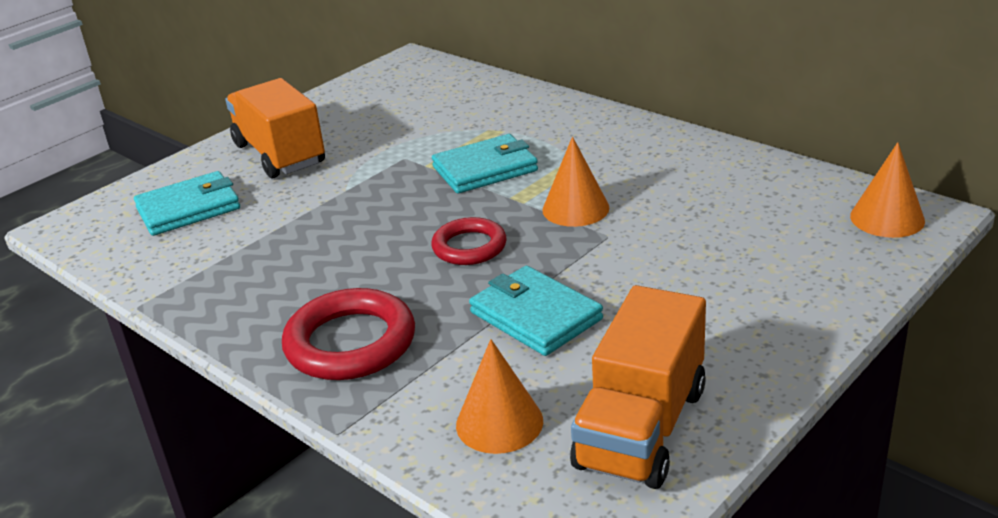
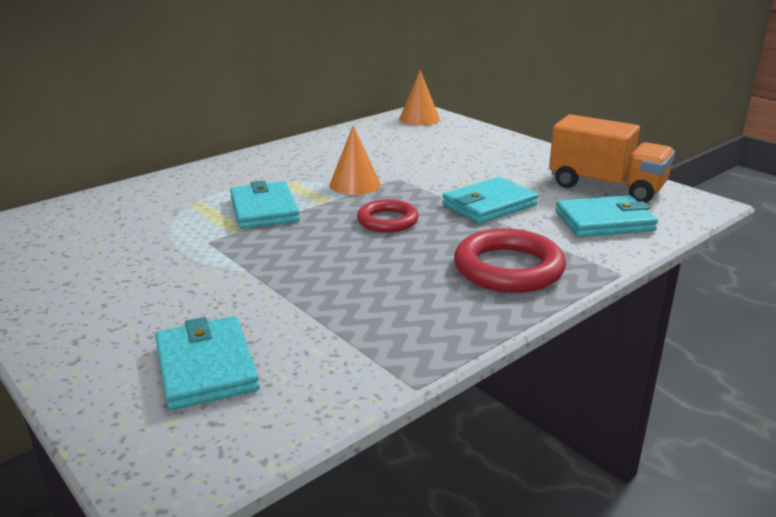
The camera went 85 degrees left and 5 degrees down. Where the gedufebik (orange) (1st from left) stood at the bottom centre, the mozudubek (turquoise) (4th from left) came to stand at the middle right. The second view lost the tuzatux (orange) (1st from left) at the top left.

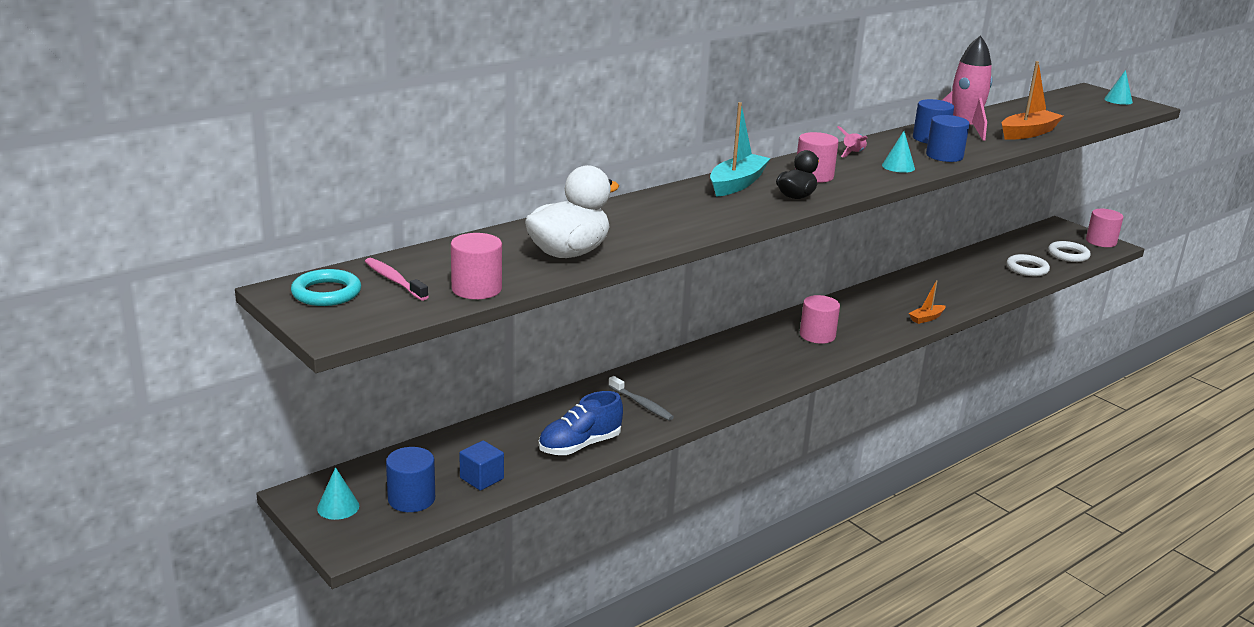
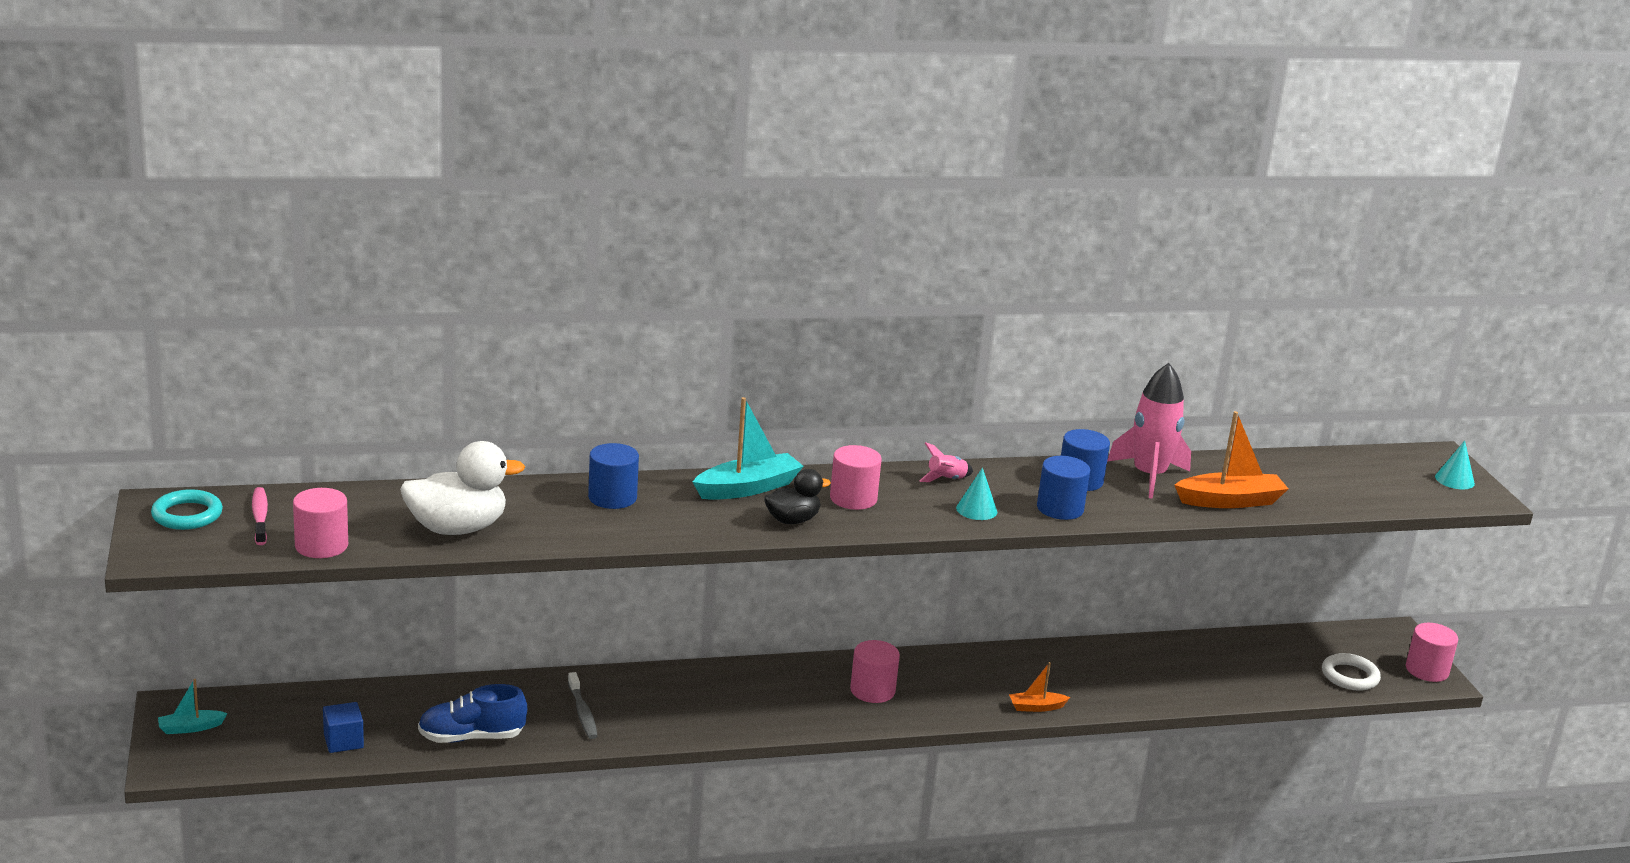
The camera went 25 degrees right and 0 degrees up. Where the gedufebik (turquoise) (1st from left) stood at the bottom left, the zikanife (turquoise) (1st from left) came to stand at the bottom left. The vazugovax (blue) (1st from left) ended up elsewhere, having gone from the bottom left to the centre. The second view lost the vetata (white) (1st from left) at the middle right.

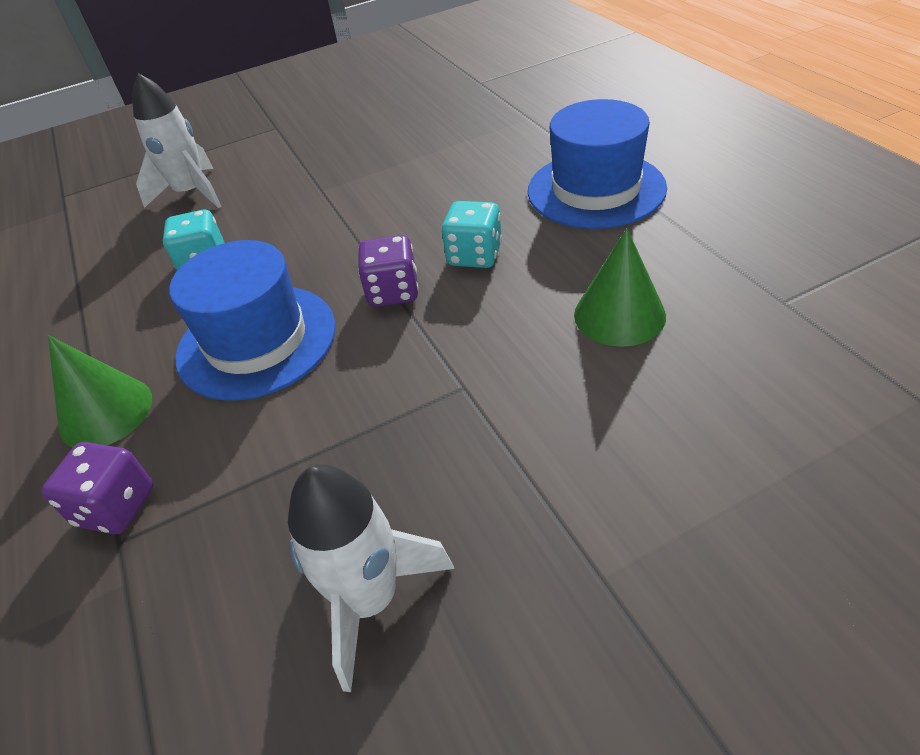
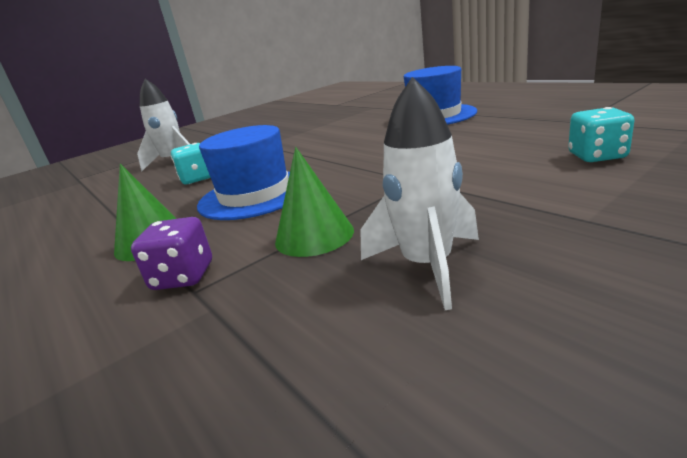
The camera went 15 degrees left and 20 degrees down. The gedufebik (green) (2nd from left) ended up elsewhere, having gone from the middle right to the centre. The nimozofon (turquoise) (2nd from left) ended up elsewhere, having gone from the top centre to the top right. The second view lost the nimozofon (purple) (2nd from left) at the centre.

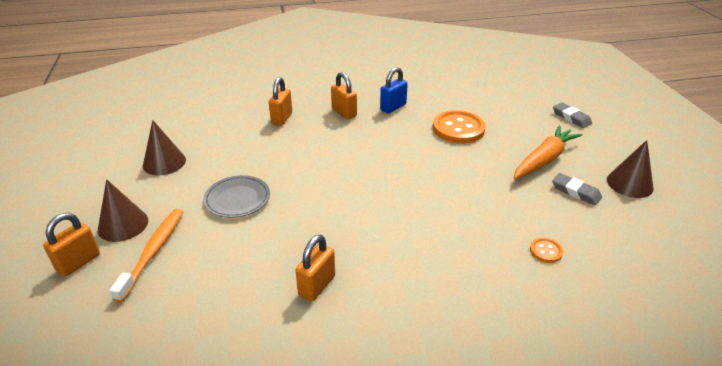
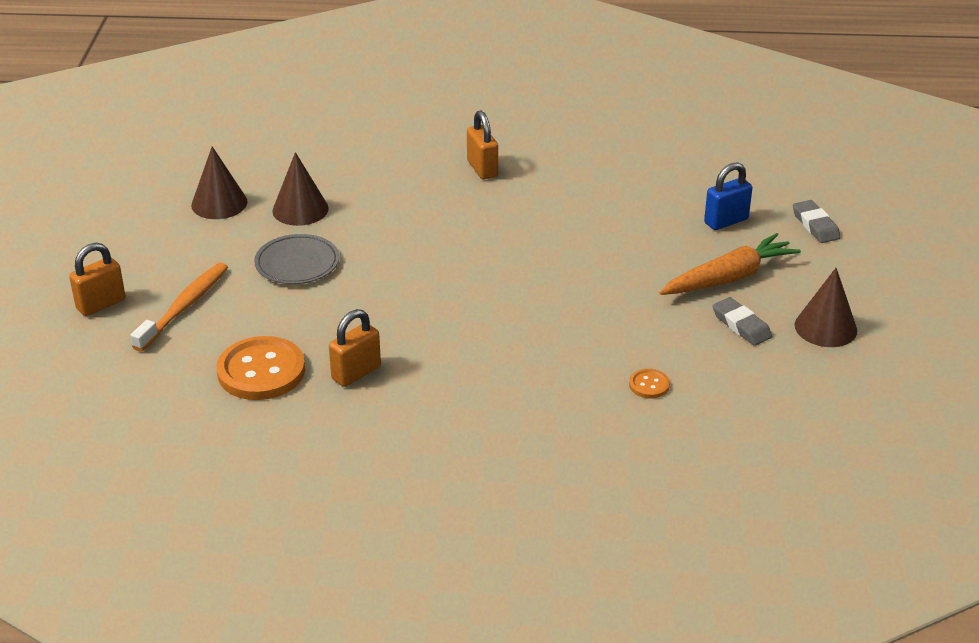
The camera went 15 degrees right and 0 degrees up. The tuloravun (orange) (1st from left) ended up elsewhere, having gone from the centre to the middle left. The gedufebik (brown) (1st from left in the first image) ended up elsewhere, having gone from the middle left to the top left. The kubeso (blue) ended up elsewhere, having gone from the top centre to the top right. The second view lost the kubeso (orange) (2nd from left) at the top centre.

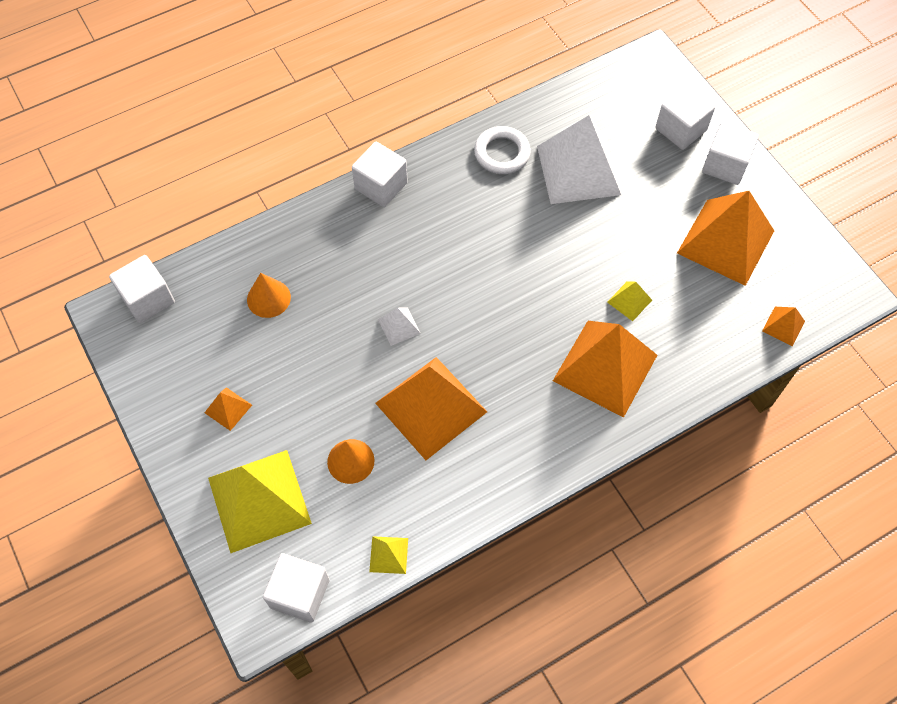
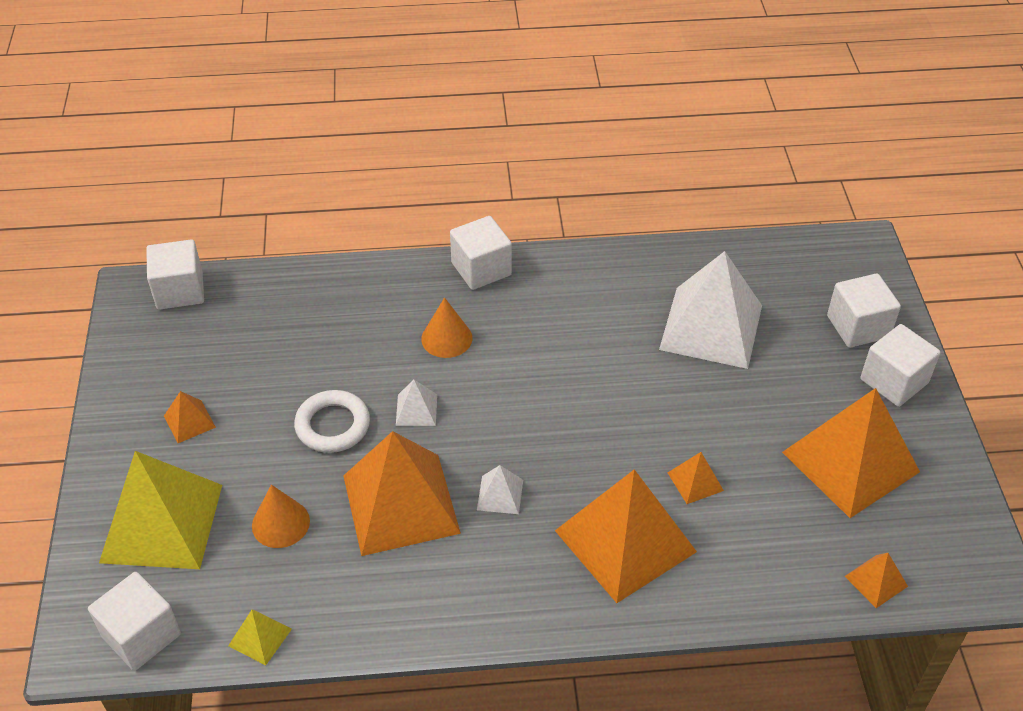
The camera went 25 degrees right and 15 degrees down. The vetata (white) ended up elsewhere, having gone from the top centre to the middle left. The gedufebik (orange) (1st from left in the first image) ended up elsewhere, having gone from the middle left to the centre. The second view gained the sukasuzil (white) (2nd from left) at the bottom centre. What was the sukasuzil (yellow) (3rd from left) at the middle right turned into the sukasuzil (orange) (4th from left) at the bottom right.

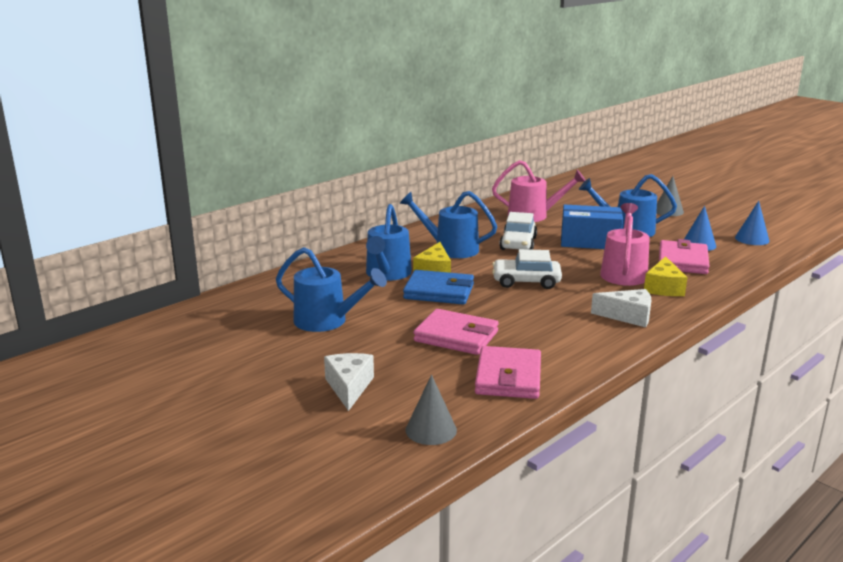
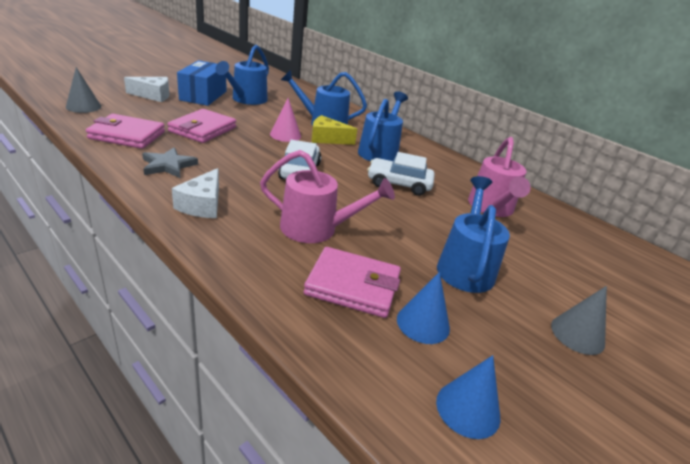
The camera went 85 degrees right and 10 degrees up. The second view gained the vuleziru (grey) at the middle left. The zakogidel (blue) ended up elsewhere, having gone from the middle right to the top left. Where the mozudubek (blue) stood at the centre, the gedufebik (pink) came to stand at the top centre. The second view lost the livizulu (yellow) (2nd from left) at the middle right.

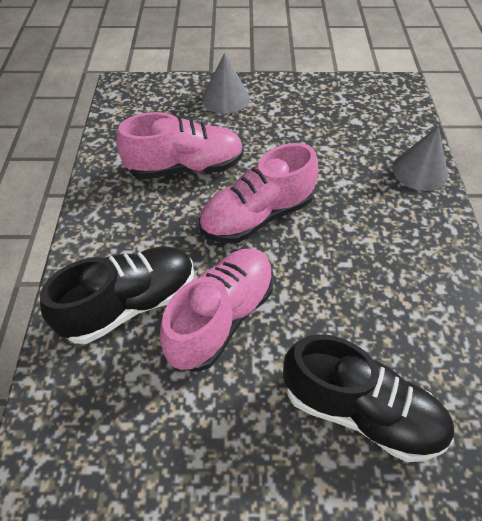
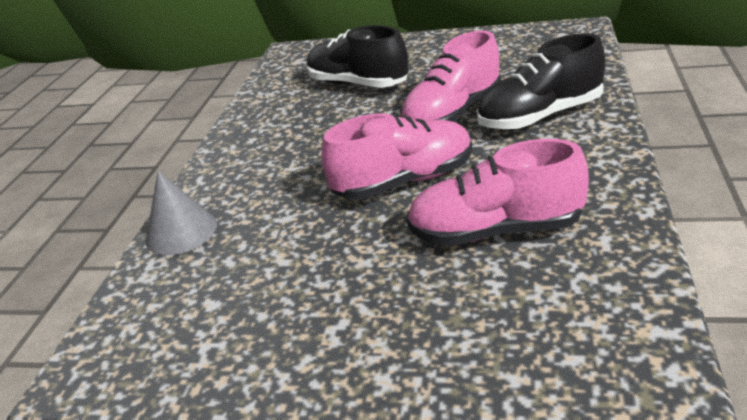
The camera went 165 degrees left and 20 degrees down. The second view lost the gedufebik (grey) (1st from left) at the top centre.

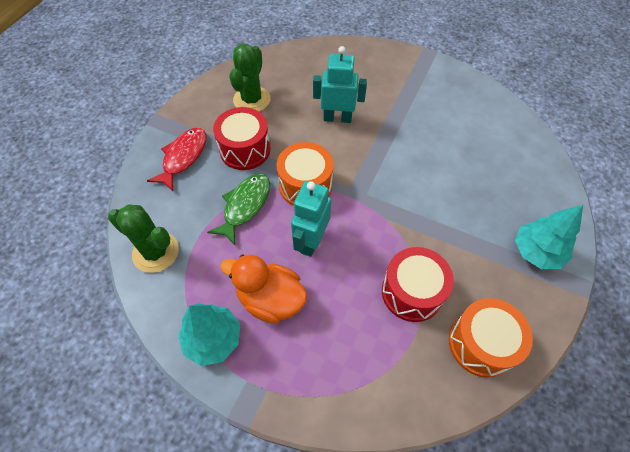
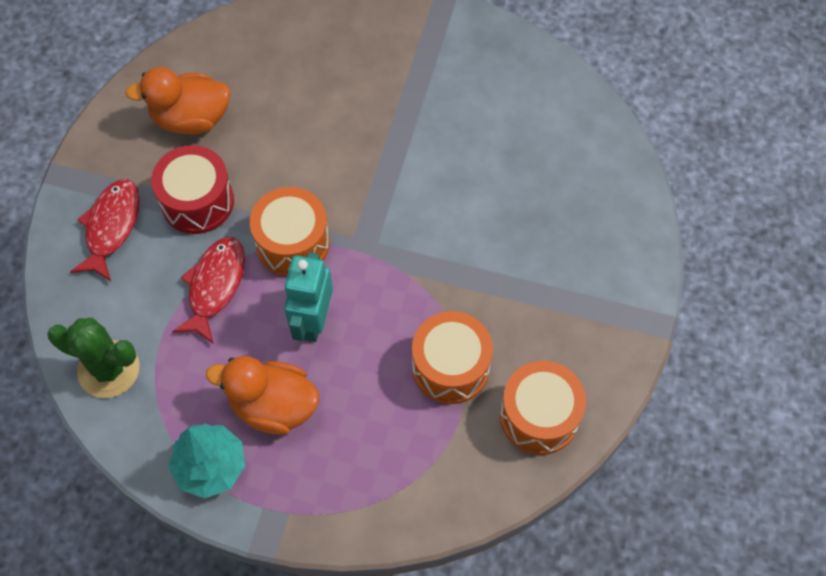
The camera went 10 degrees left and 5 degrees up. Where the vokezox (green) (2nd from left) stood at the top centre, the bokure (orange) (1st from left) came to stand at the top left. What was the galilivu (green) at the centre turned into the galilivu (red) (2nd from left) at the middle left. What was the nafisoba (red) (2nd from left) at the centre turned into the nafisoba (orange) (2nd from left) at the centre. The second view lost the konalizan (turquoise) (2nd from left) at the top centre. The second view lost the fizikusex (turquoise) (2nd from left) at the middle right.

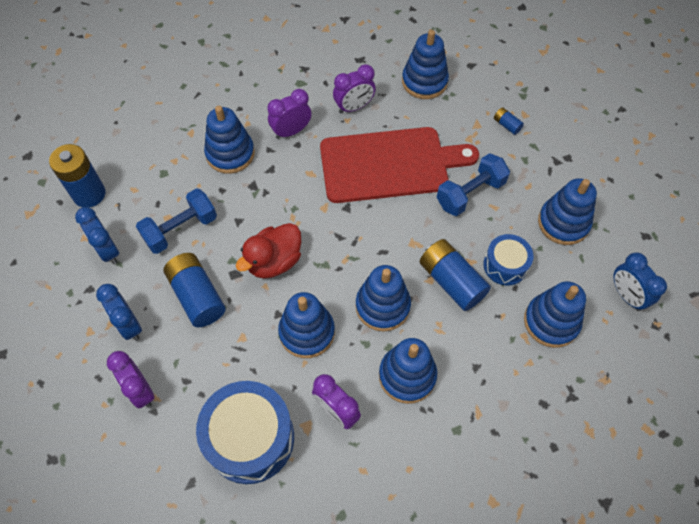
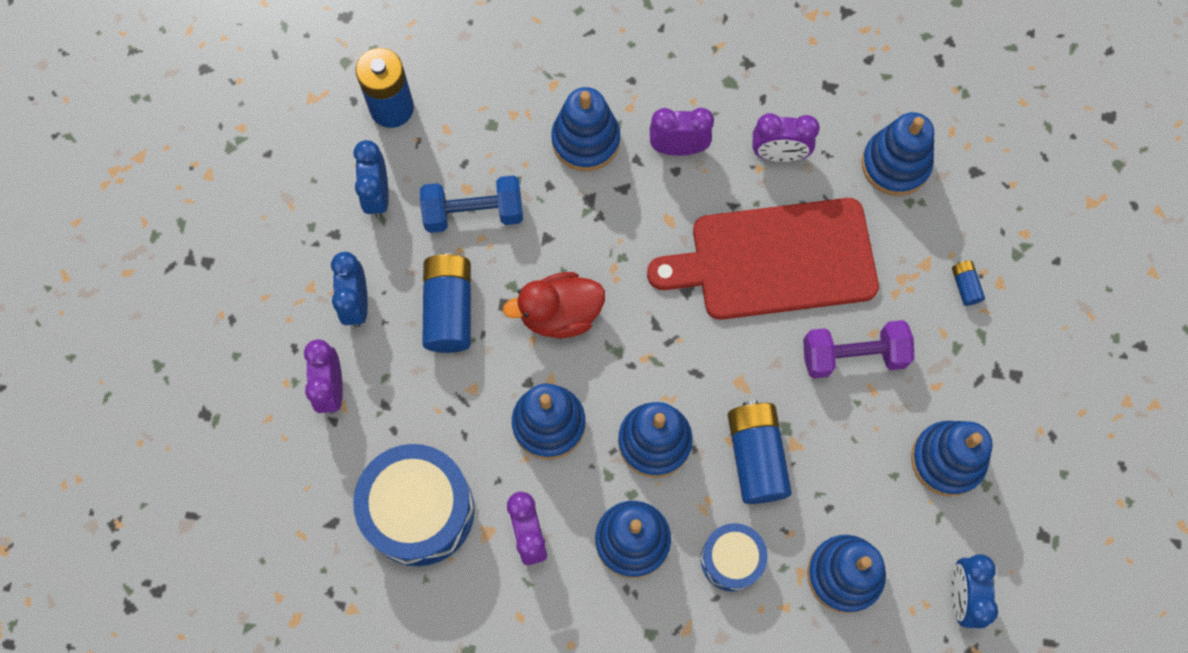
The camera went 30 degrees right and 10 degrees up. The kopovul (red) at the top centre ended up facing another way, 150 degrees clockwise from before. The nafisoba (blue) (2nd from left) ended up elsewhere, having gone from the middle right to the bottom centre. What was the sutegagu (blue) (2nd from left) at the middle right turned into the sutegagu (purple) at the middle right.

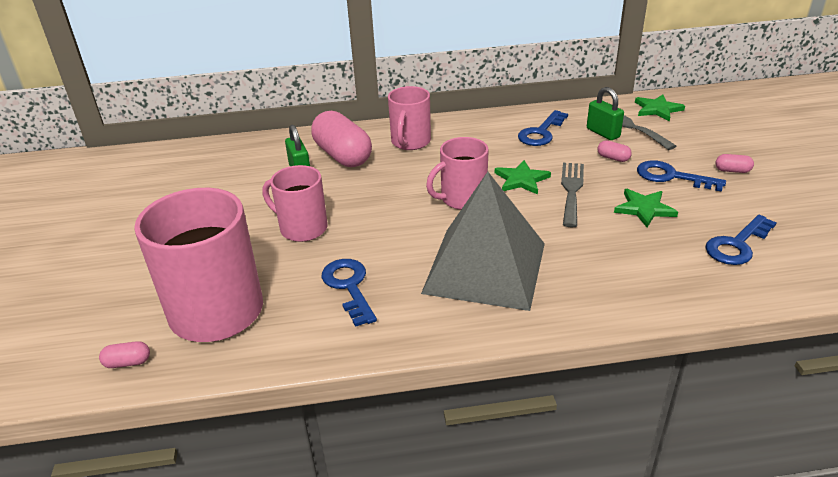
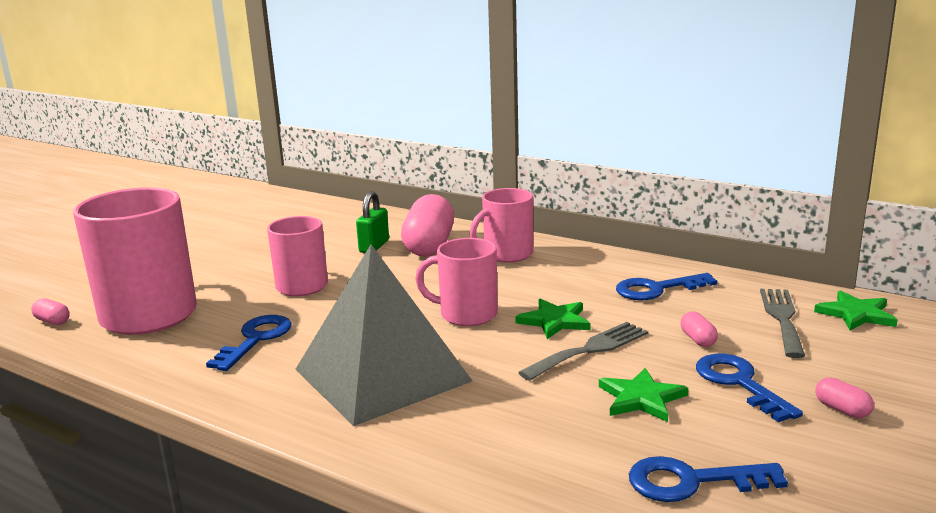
The camera went 40 degrees right and 15 degrees down. The second view lost the kubeso (green) (2nd from left) at the top right.

